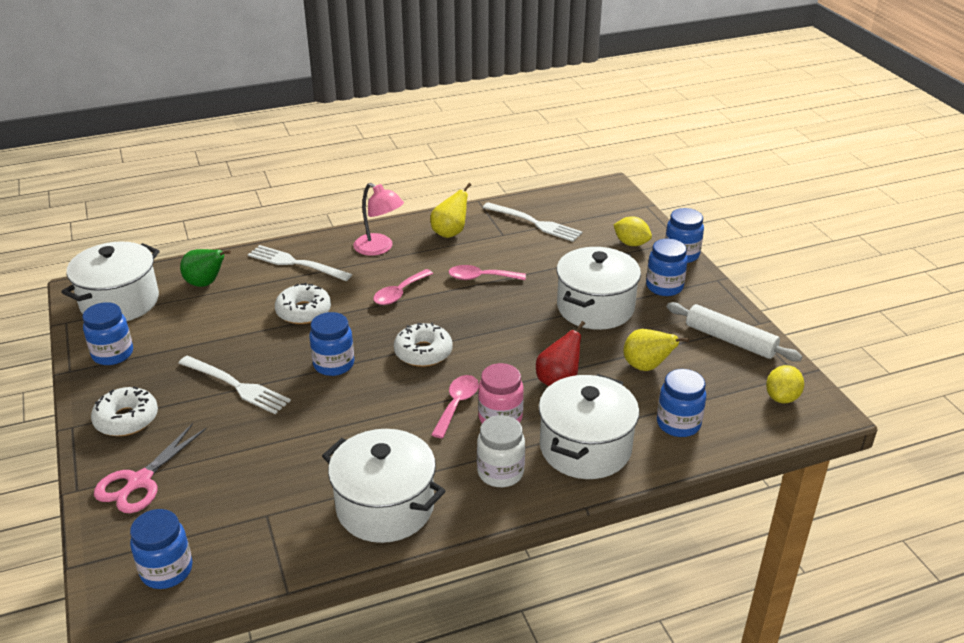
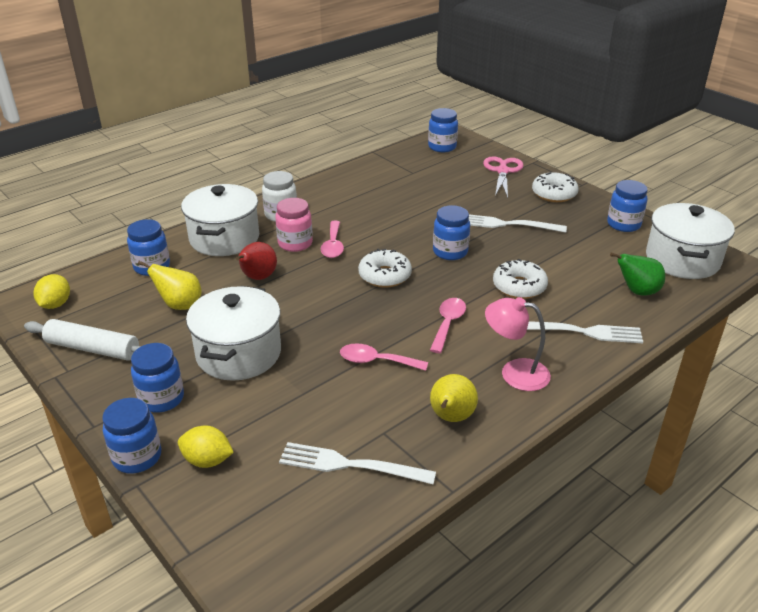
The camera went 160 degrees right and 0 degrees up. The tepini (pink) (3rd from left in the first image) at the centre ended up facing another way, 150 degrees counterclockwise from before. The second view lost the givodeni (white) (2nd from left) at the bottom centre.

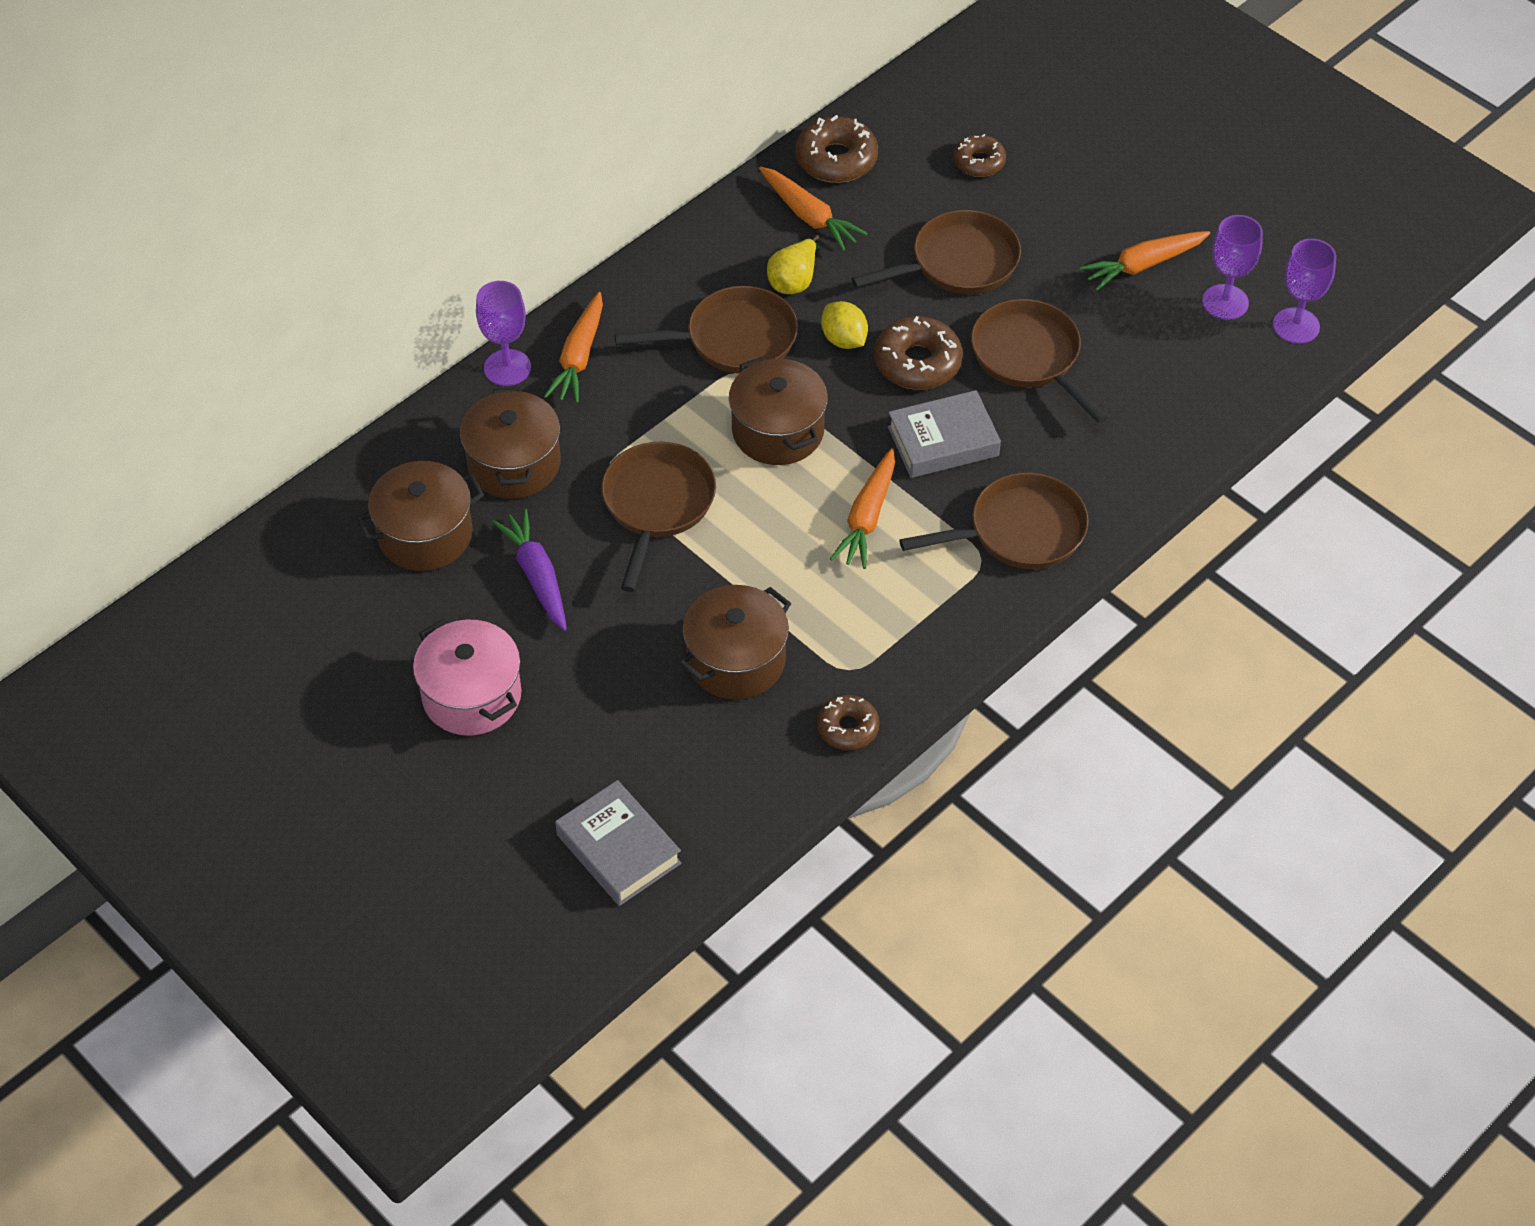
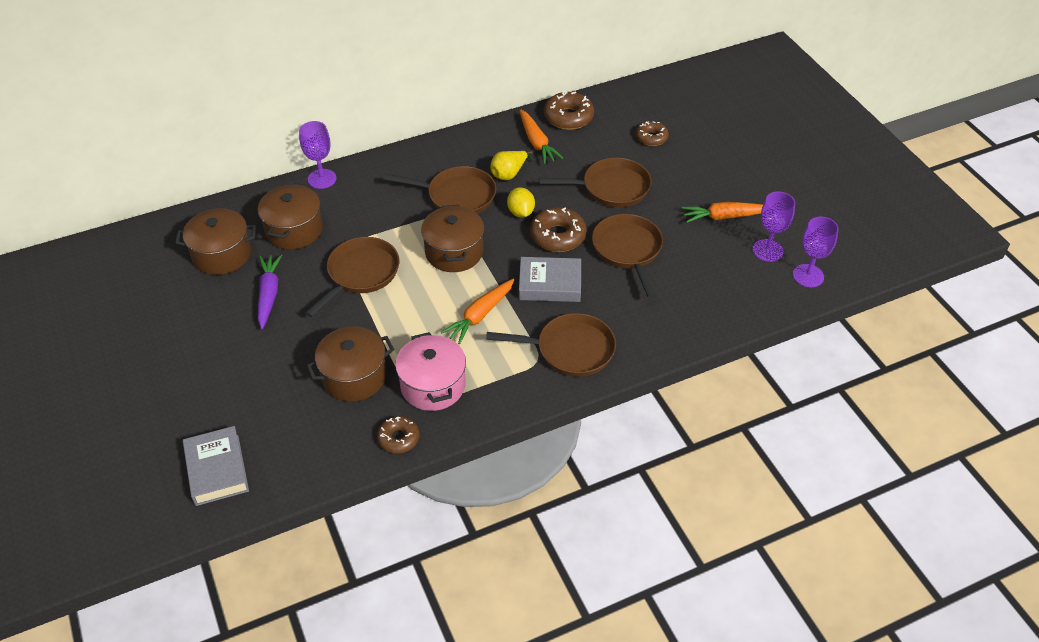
The camera went 20 degrees right and 5 degrees down. The givodeni (pink) ended up elsewhere, having gone from the middle left to the centre. The second view lost the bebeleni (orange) (1st from left) at the top centre.

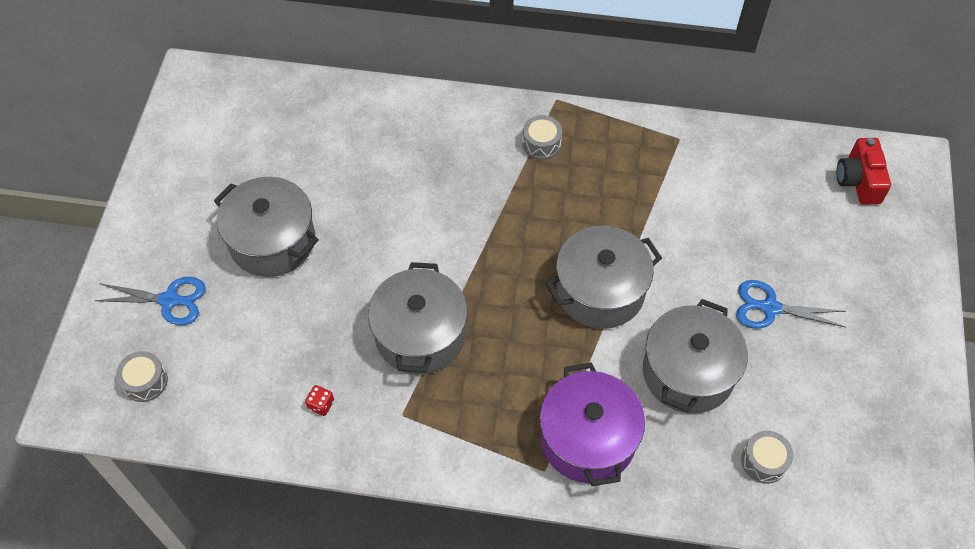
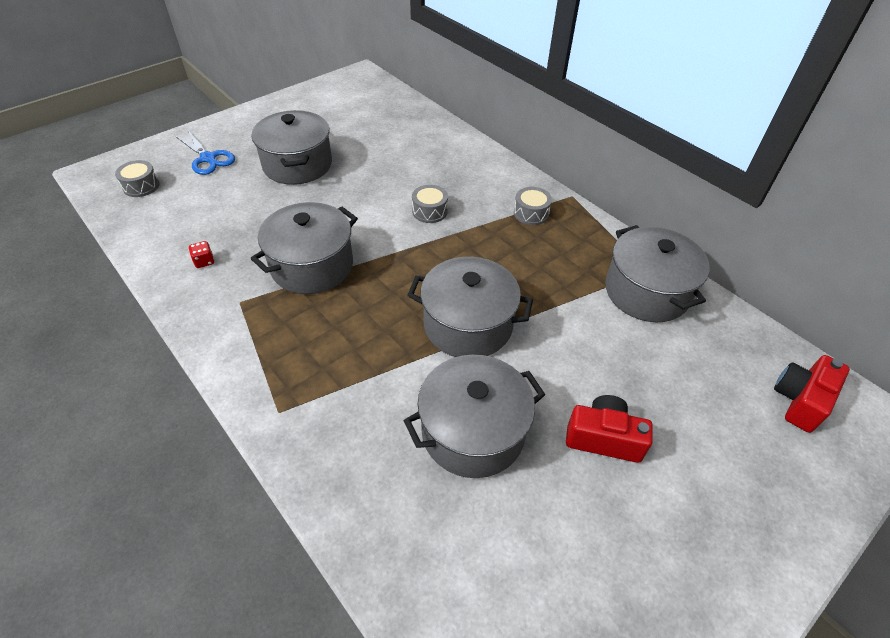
The camera went 40 degrees right and 10 degrees down. The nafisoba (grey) (3rd from left in the first image) ended up elsewhere, having gone from the bottom right to the top centre. Where the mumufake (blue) (2nd from left) stood at the middle right, the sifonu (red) (1st from left) came to stand at the bottom right. The second view gained the givodeni (grey) (5th from left) at the middle right. The second view lost the givodeni (purple) at the bottom centre.

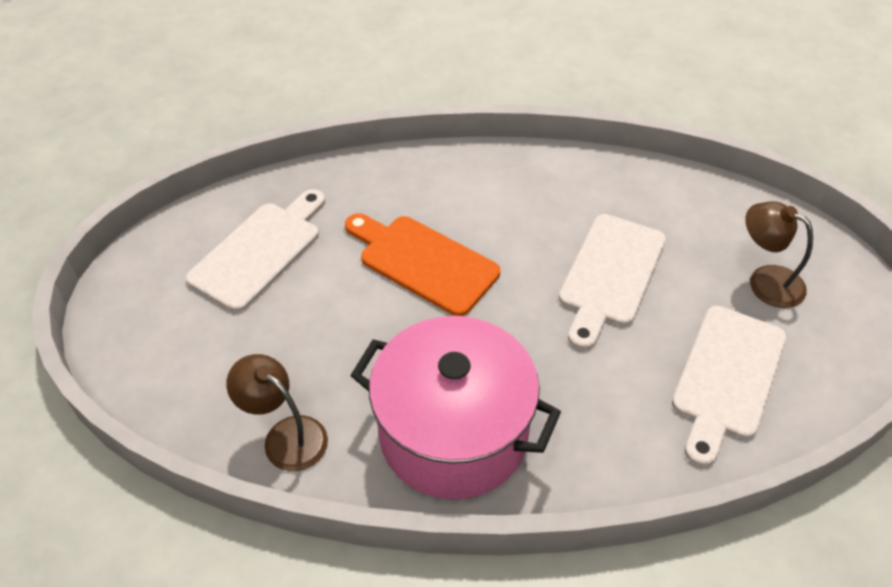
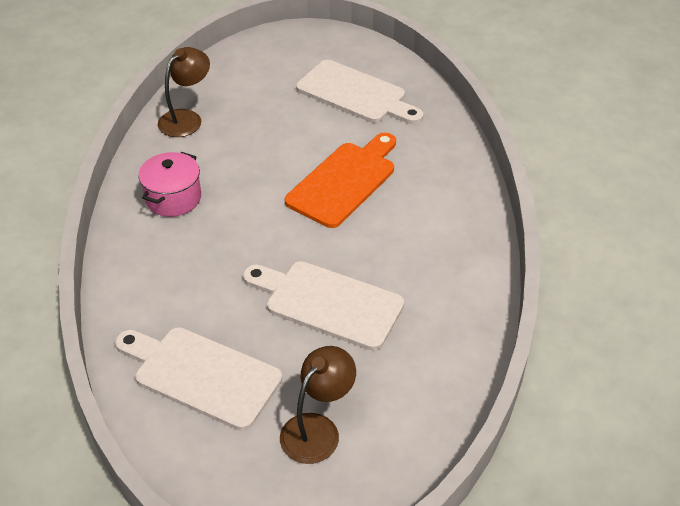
The camera went 90 degrees right and 5 degrees down. The size of the givodeni (pink) at the bottom centre changed by a factor of 0.50.

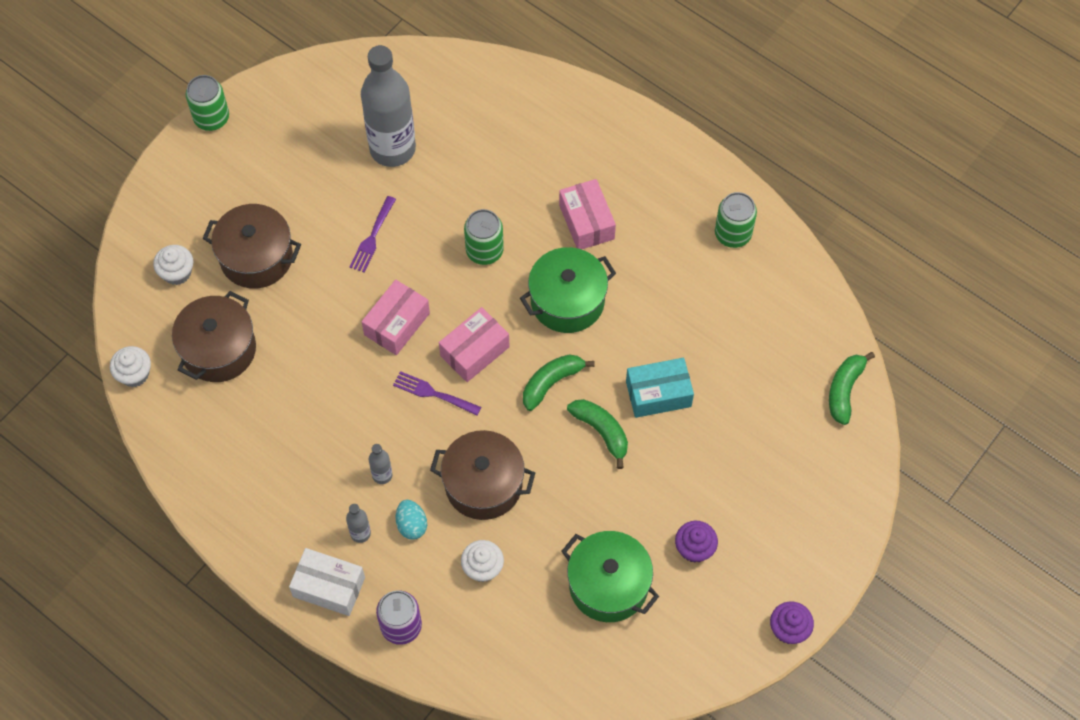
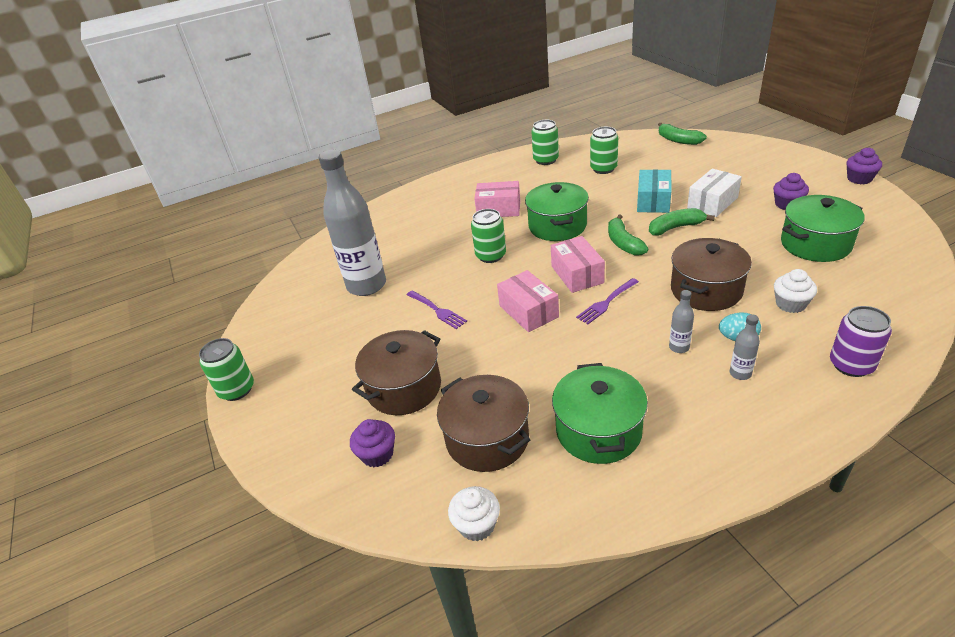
The camera went 60 degrees left and 25 degrees down. What was the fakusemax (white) (2nd from left) at the middle left turned into the fakusemax (purple) (1st from left) at the bottom centre. The second view gained the givodeni (green) (2nd from left) at the centre. The second view gained the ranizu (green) (4th from left) at the top centre. The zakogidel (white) ended up elsewhere, having gone from the bottom left to the top right.

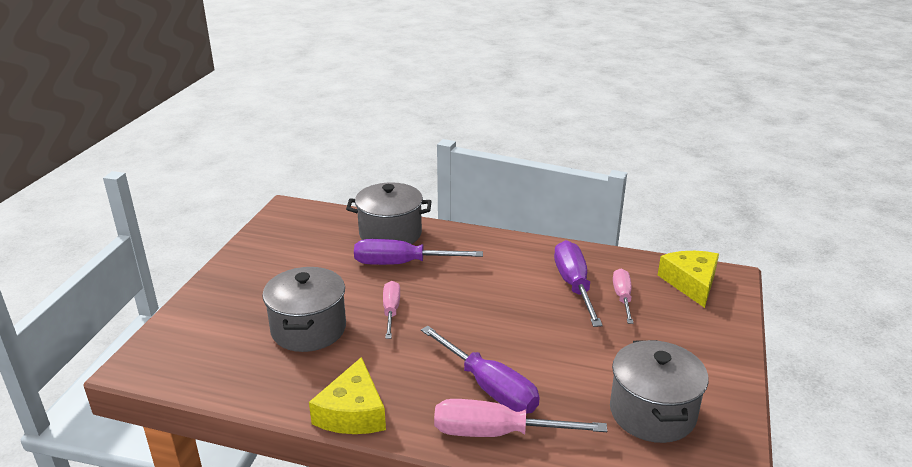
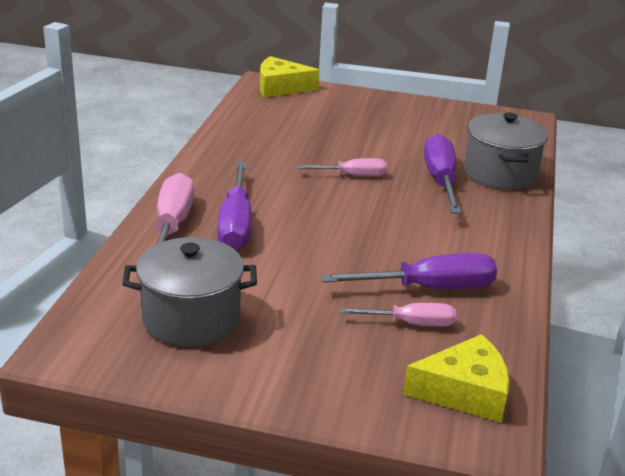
The camera went 85 degrees right and 0 degrees up. The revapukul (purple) (2nd from left in the first image) at the bottom centre ended up facing another way, 45 degrees counterclockwise from before. The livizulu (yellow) (1st from left) ended up elsewhere, having gone from the bottom centre to the top centre. The second view lost the givodeni (grey) (1st from left) at the centre.

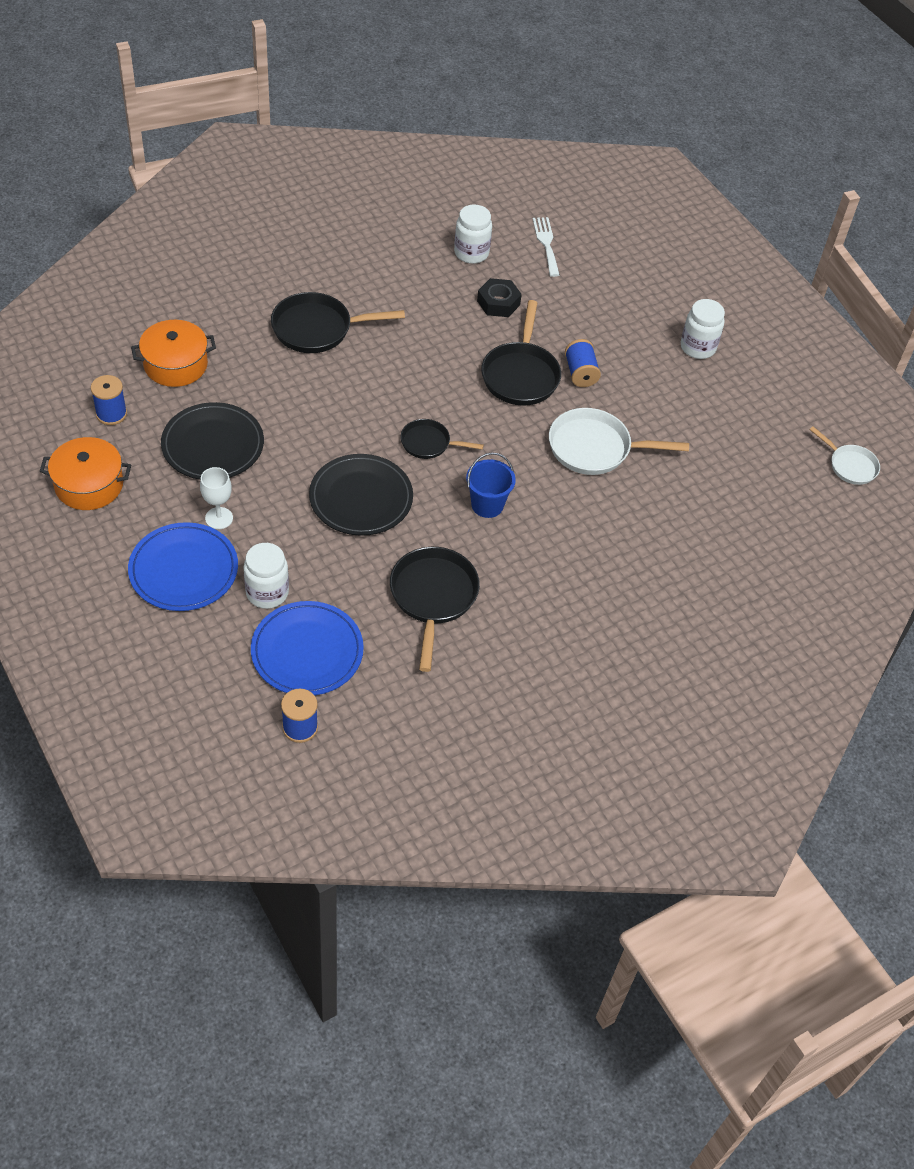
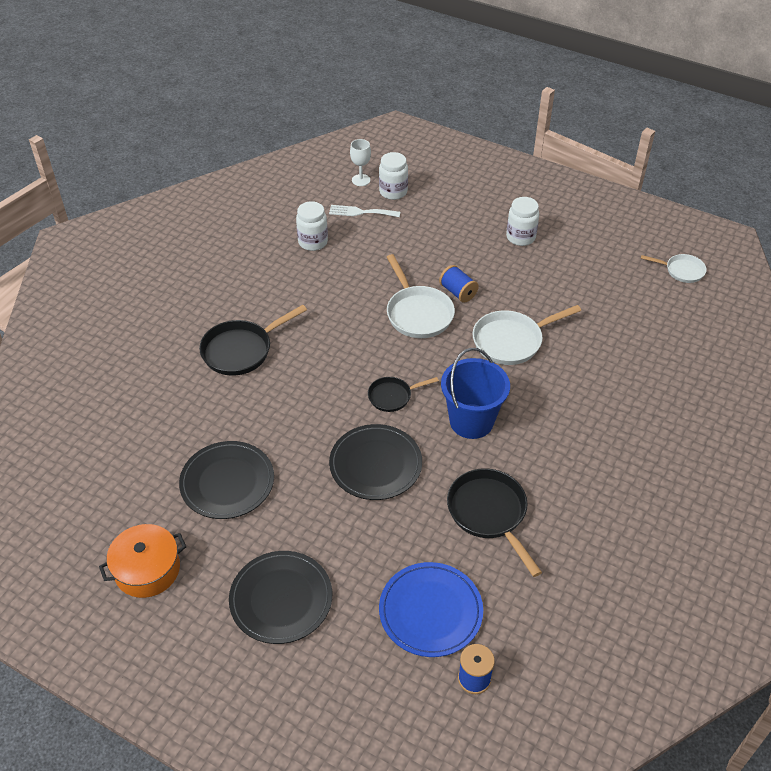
The camera went 25 degrees left and 5 degrees down. What was the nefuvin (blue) (1st from left) at the middle left turned into the nefuvin (black) (2nd from left) at the bottom centre. The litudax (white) at the top centre ended up facing another way, 45 degrees counterclockwise from before. The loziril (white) ended up elsewhere, having gone from the middle left to the top centre. The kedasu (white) (1st from left in the first image) ended up elsewhere, having gone from the middle left to the top centre. What was the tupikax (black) (4th from left) at the top centre turned into the tupikax (white) (1st from left) at the centre. The size of the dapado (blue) at the centre changed by a factor of 1.58. The second view lost the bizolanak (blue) (1st from left) at the middle left. The second view lost the givodeni (orange) (2nd from left) at the top left. The second view lost the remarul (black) at the top centre.

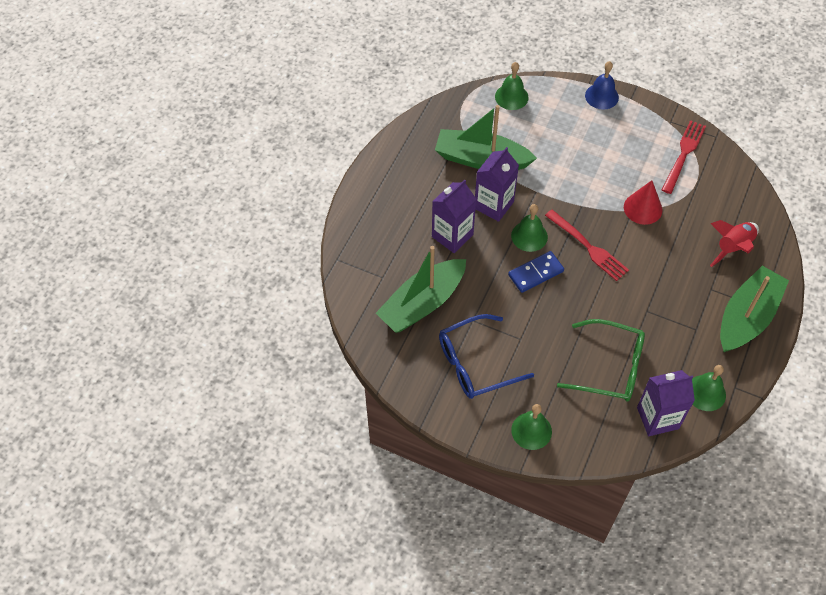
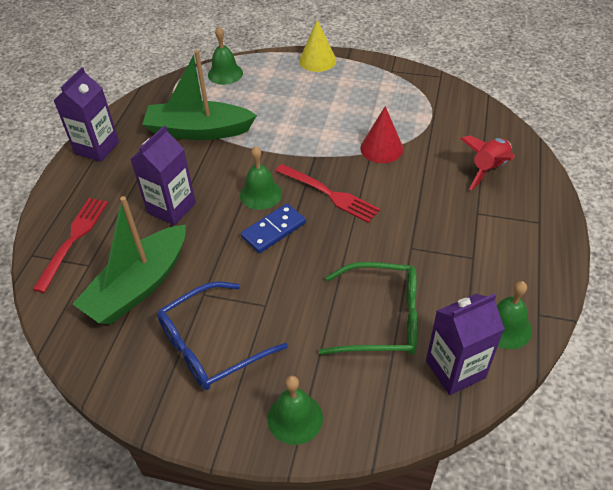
The camera went 10 degrees left and 10 degrees down. The litudax (red) (2nd from left in the first image) ended up elsewhere, having gone from the top right to the middle left. The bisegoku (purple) (2nd from left in the first image) ended up elsewhere, having gone from the top centre to the top left. Where the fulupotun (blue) stood at the top right, the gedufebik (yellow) came to stand at the top centre. The second view lost the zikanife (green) (3rd from left) at the middle right.

